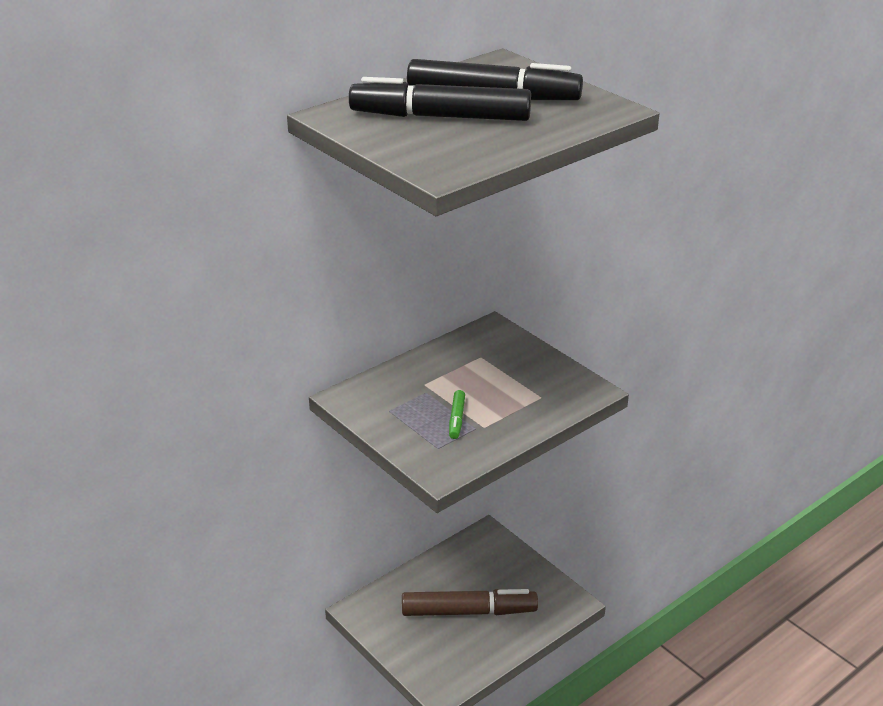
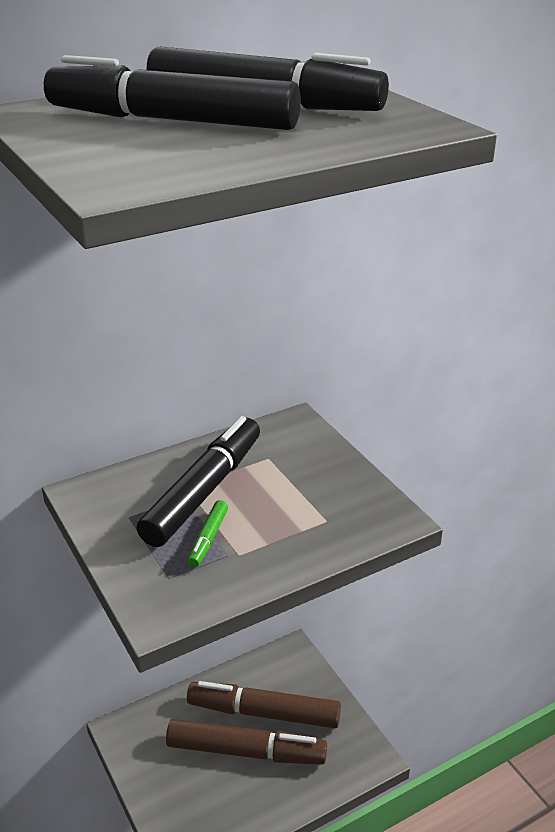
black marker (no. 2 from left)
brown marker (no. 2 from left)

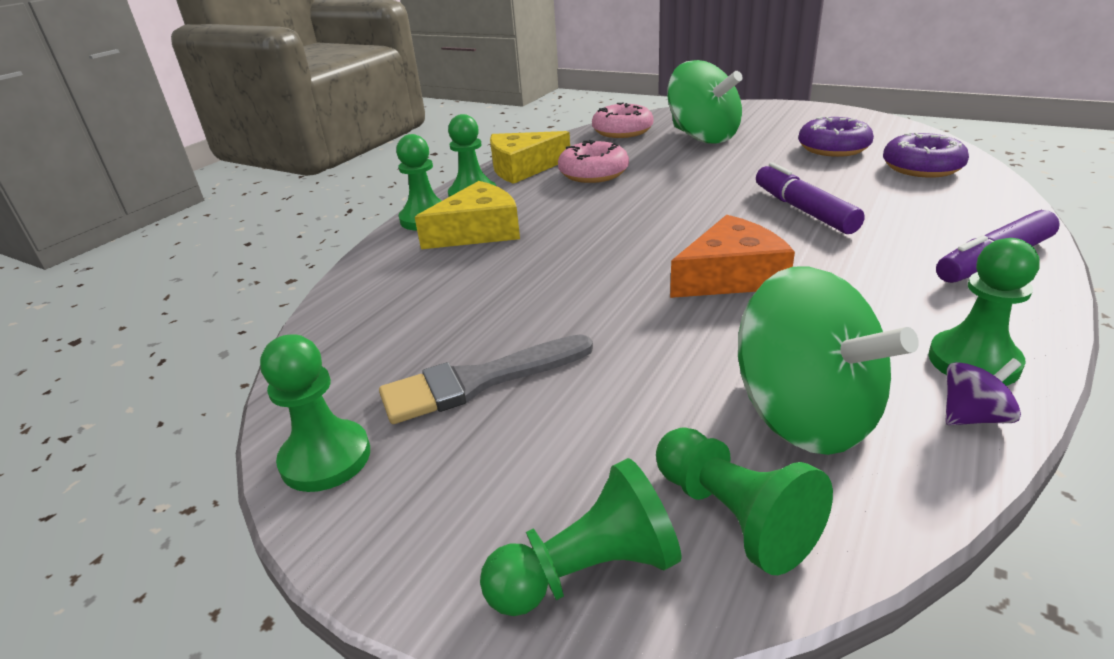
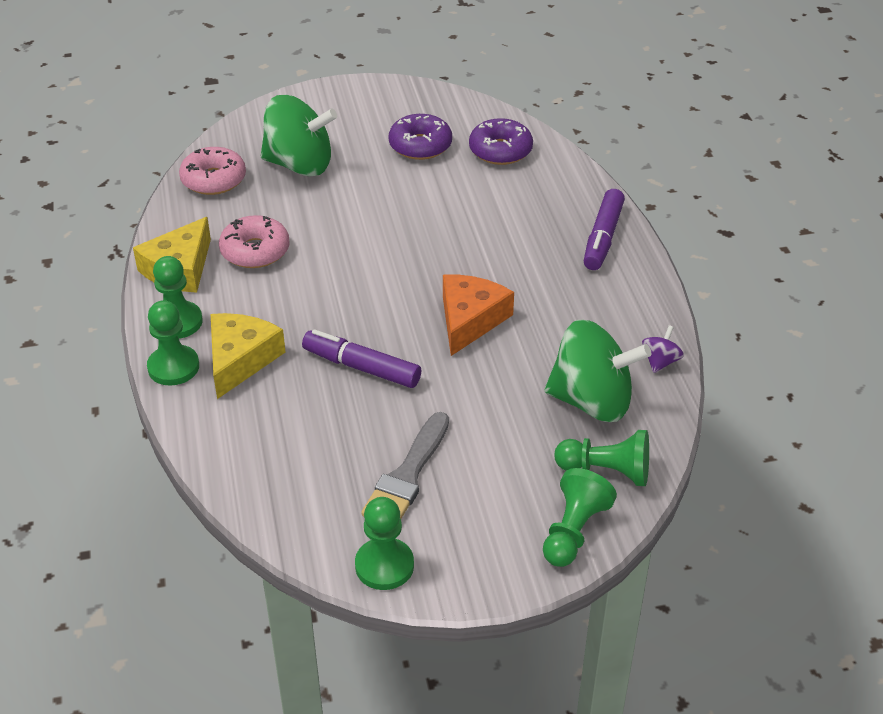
purple marker (no. 1 from left)
green pawn (no. 6 from left in the first image)

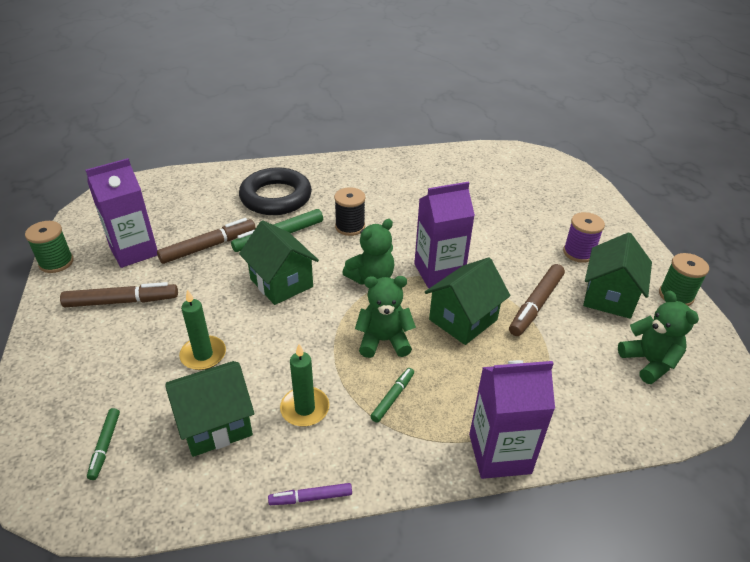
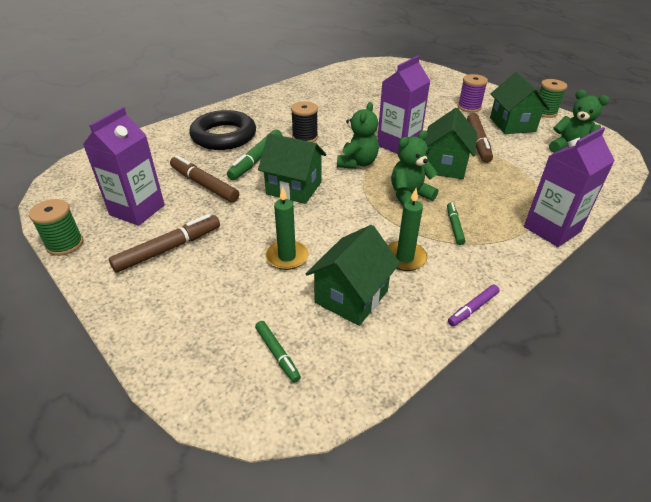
brown marker (no. 2 from left)

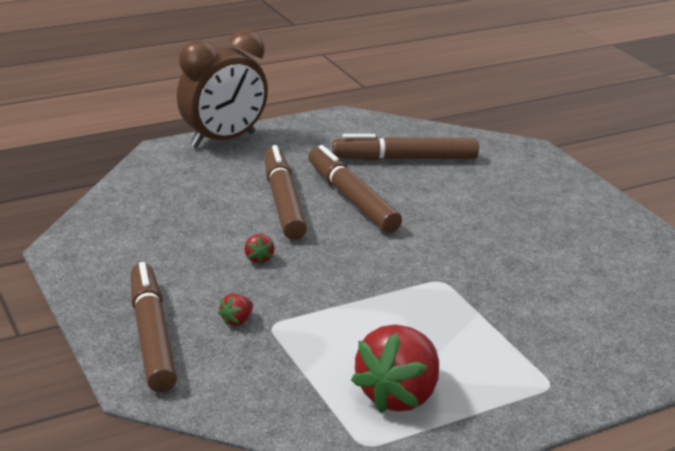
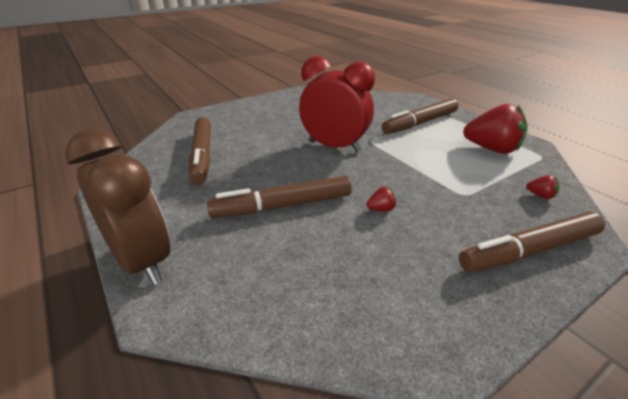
red clock
brown marker (no. 3 from left)
red strawberry (no. 3 from left)

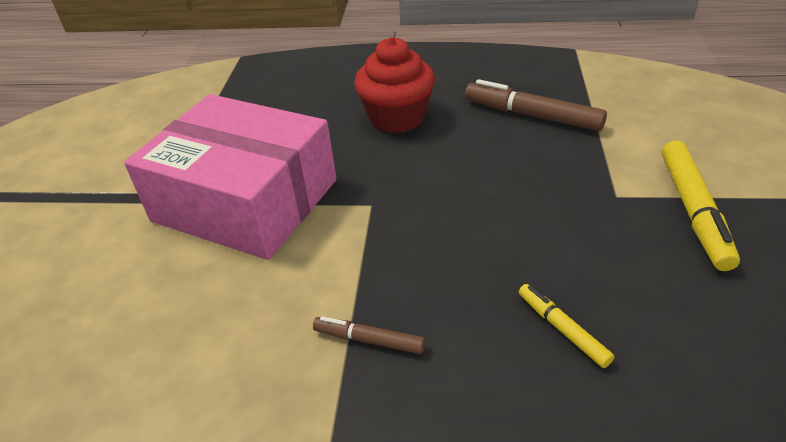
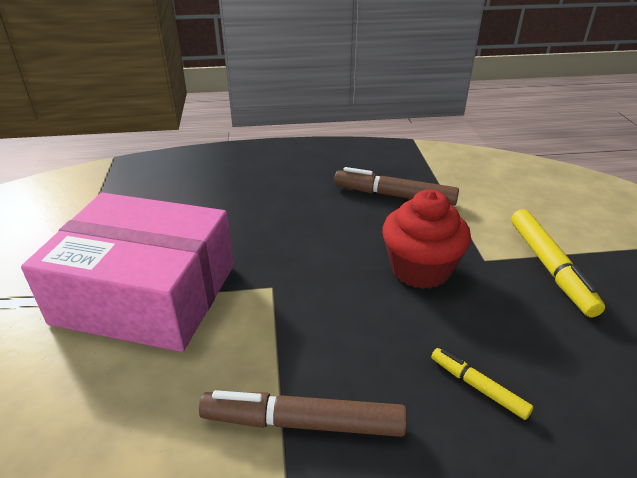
brown marker (no. 1 from left)
red cupcake

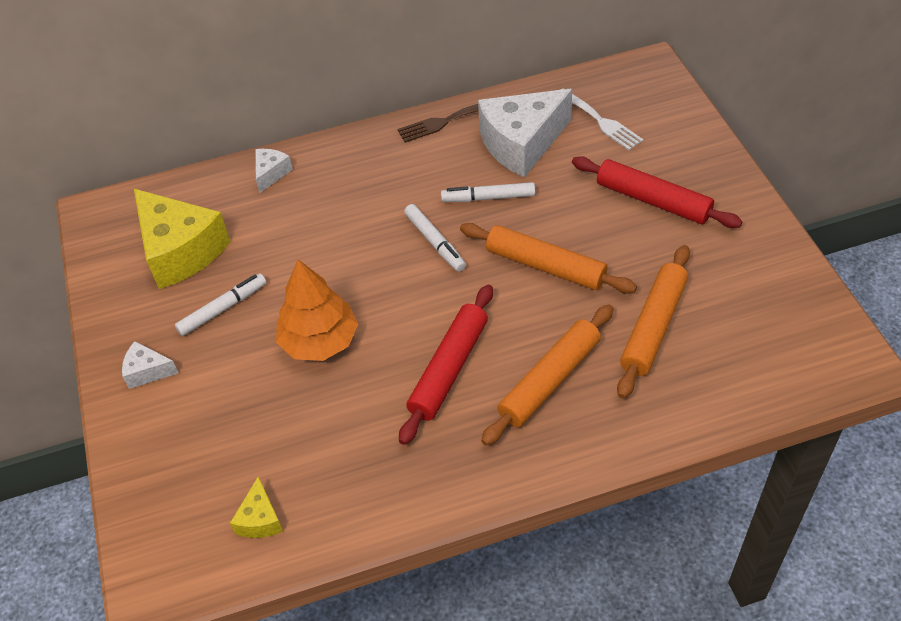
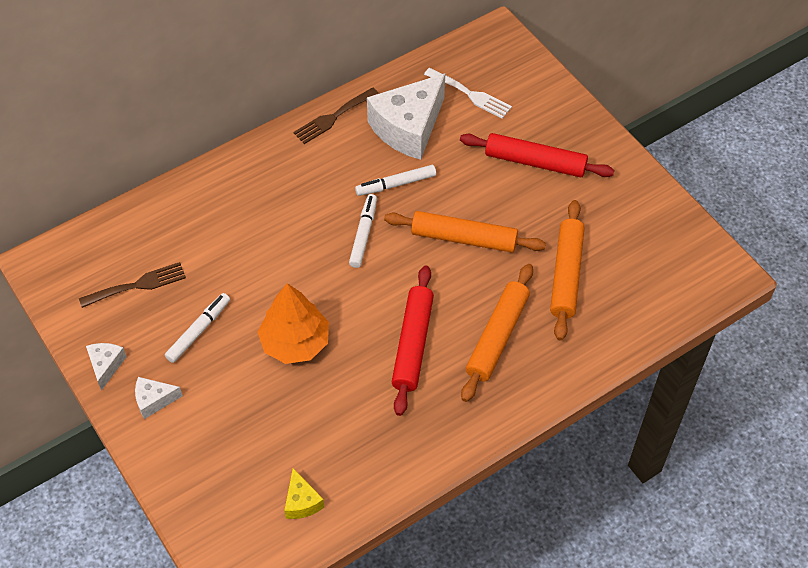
brown fork (no. 1 from left)
white cheese (no. 1 from left)
white marker (no. 2 from left)

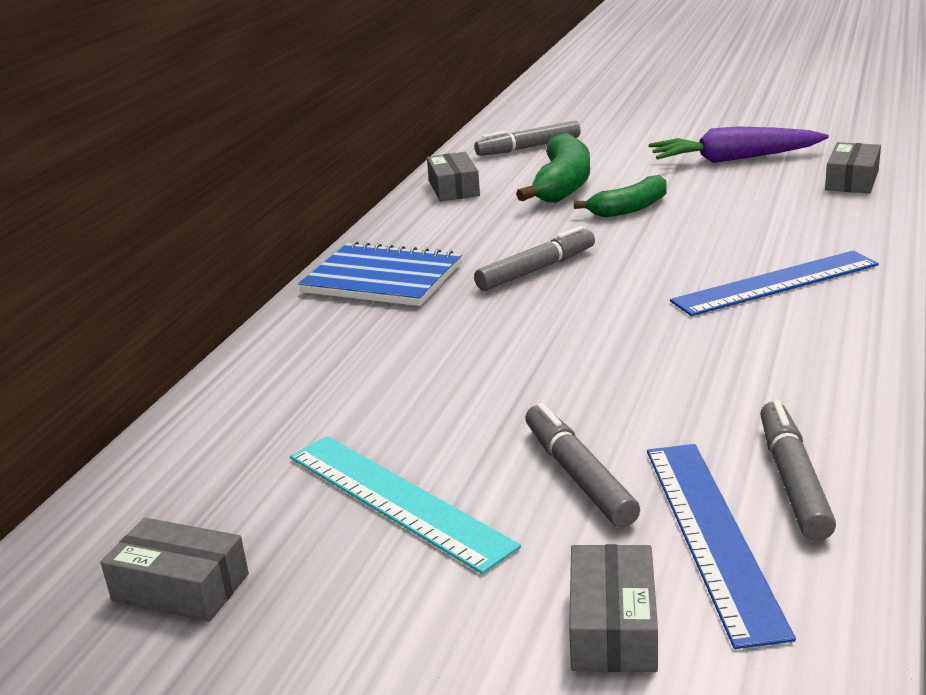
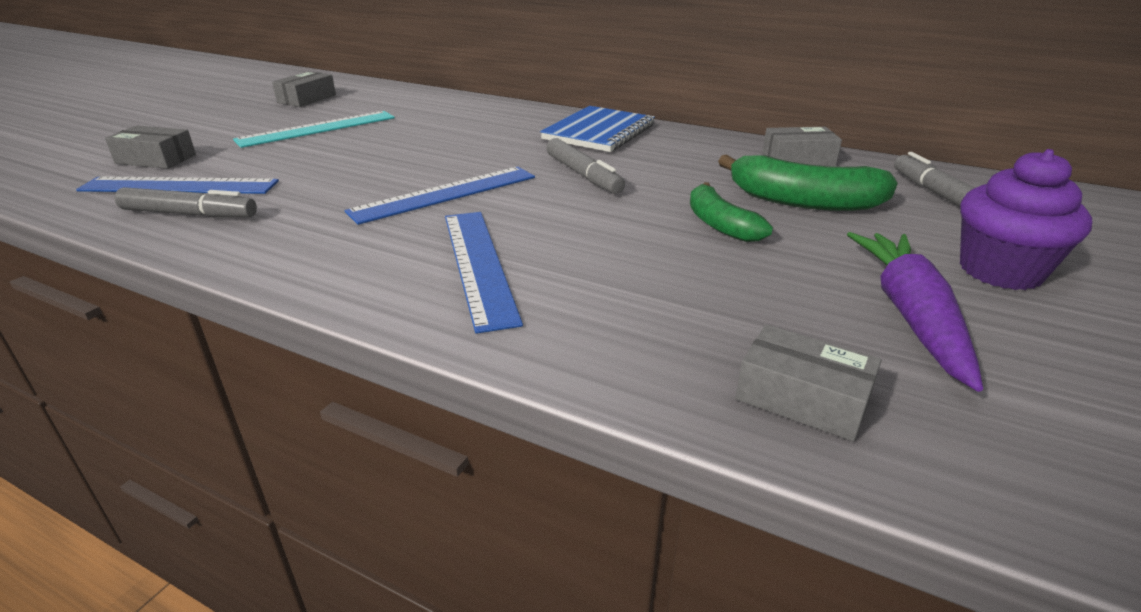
blue ruler (no. 2 from left)
purple cupcake
grey marker (no. 3 from left in the first image)

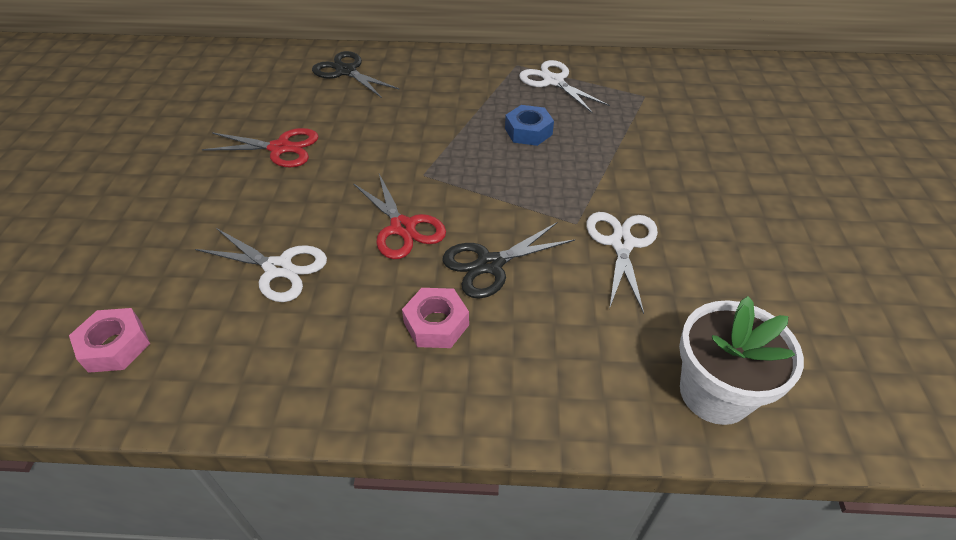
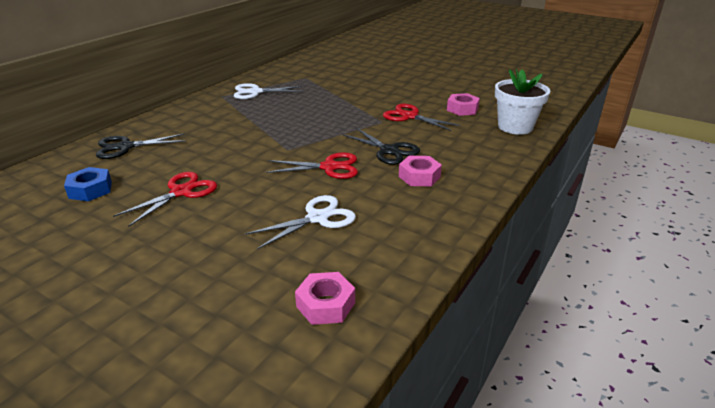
blue nut
black scissors (no. 2 from left)
red scissors (no. 3 from left)
pink nut (no. 3 from left)

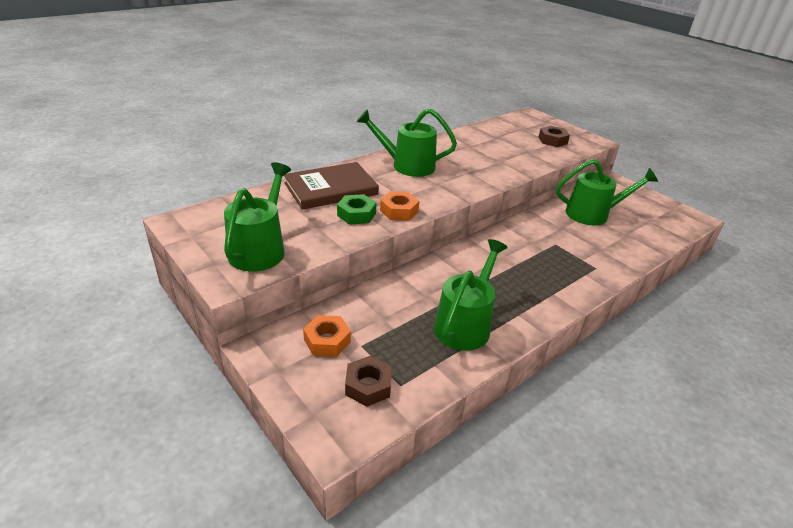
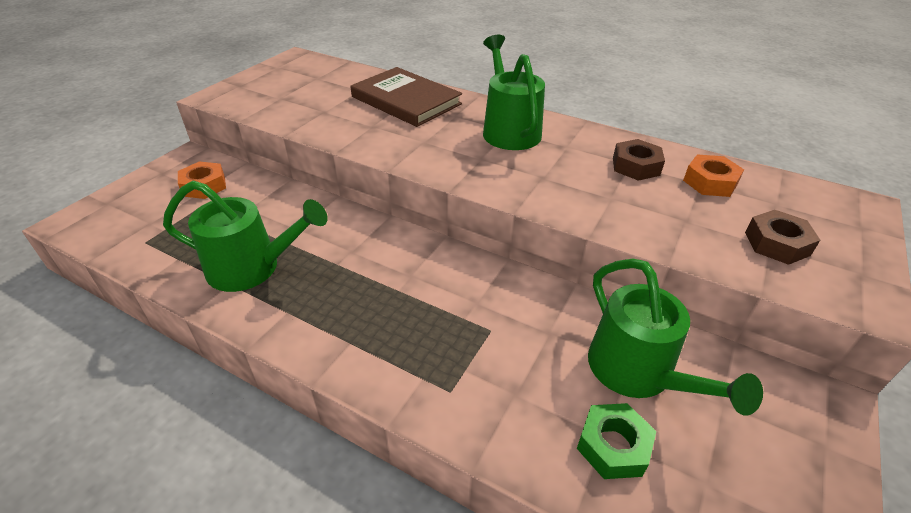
green nut
brown nut (no. 1 from left)
orange nut (no. 2 from left)
green watering can (no. 1 from left in the first image)

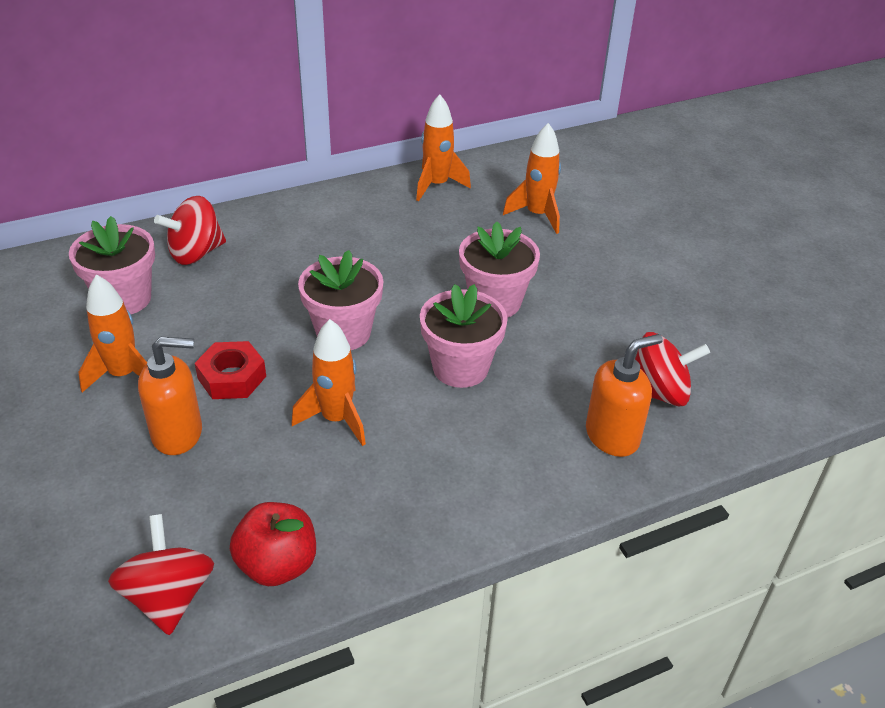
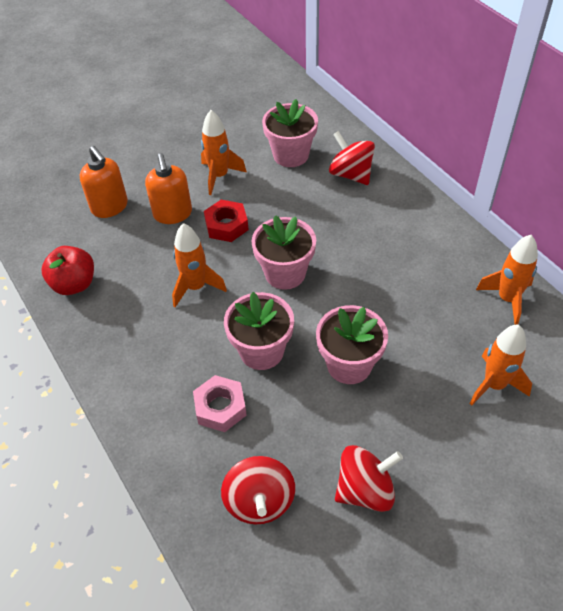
orange soap dispenser (no. 1 from left)
pink nut
red spinning top (no. 3 from left)

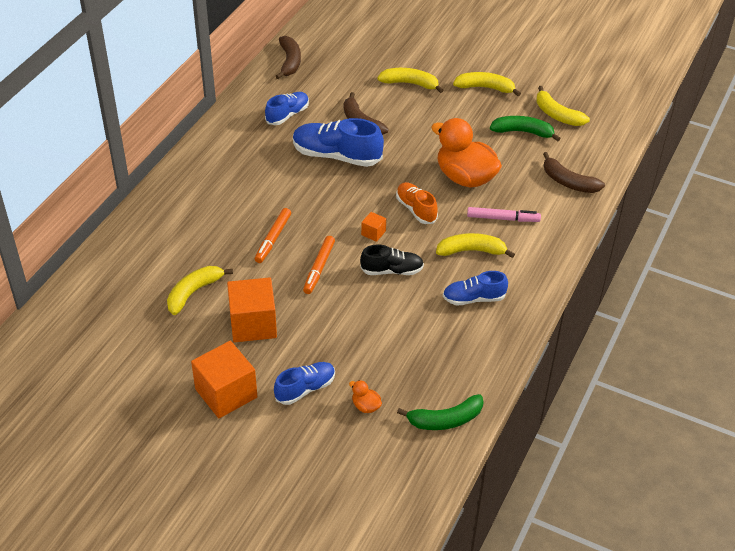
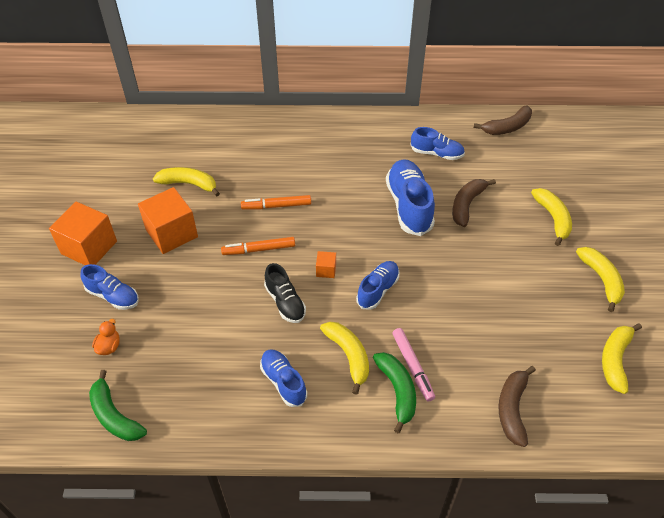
blue shoe (no. 3 from left)
green banana (no. 2 from left)
orange duck (no. 2 from left in the first image)

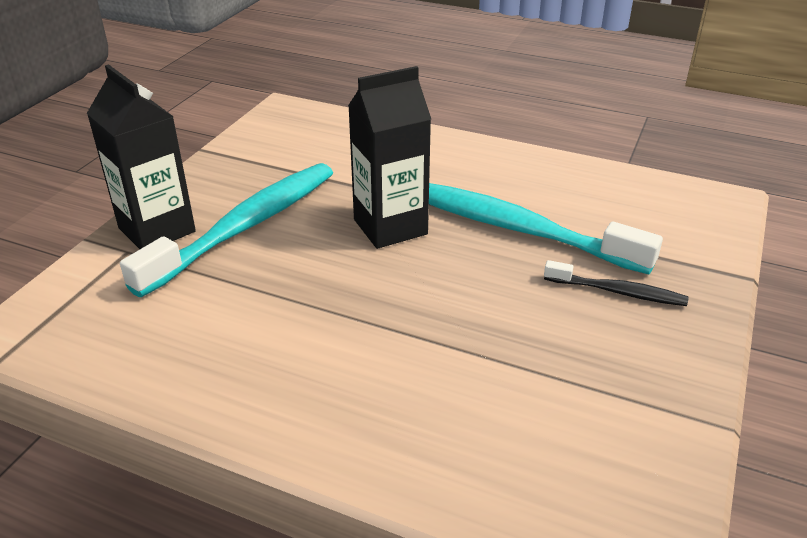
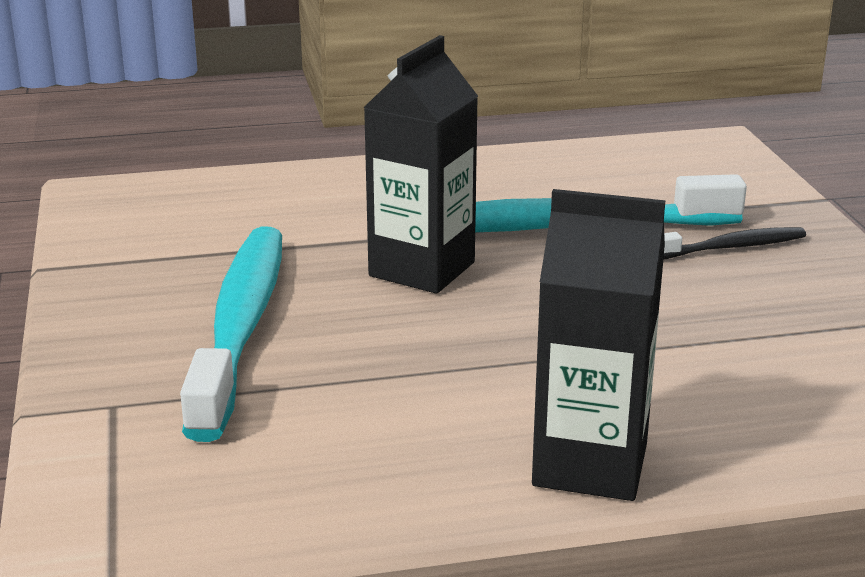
black carton (no. 2 from left)

